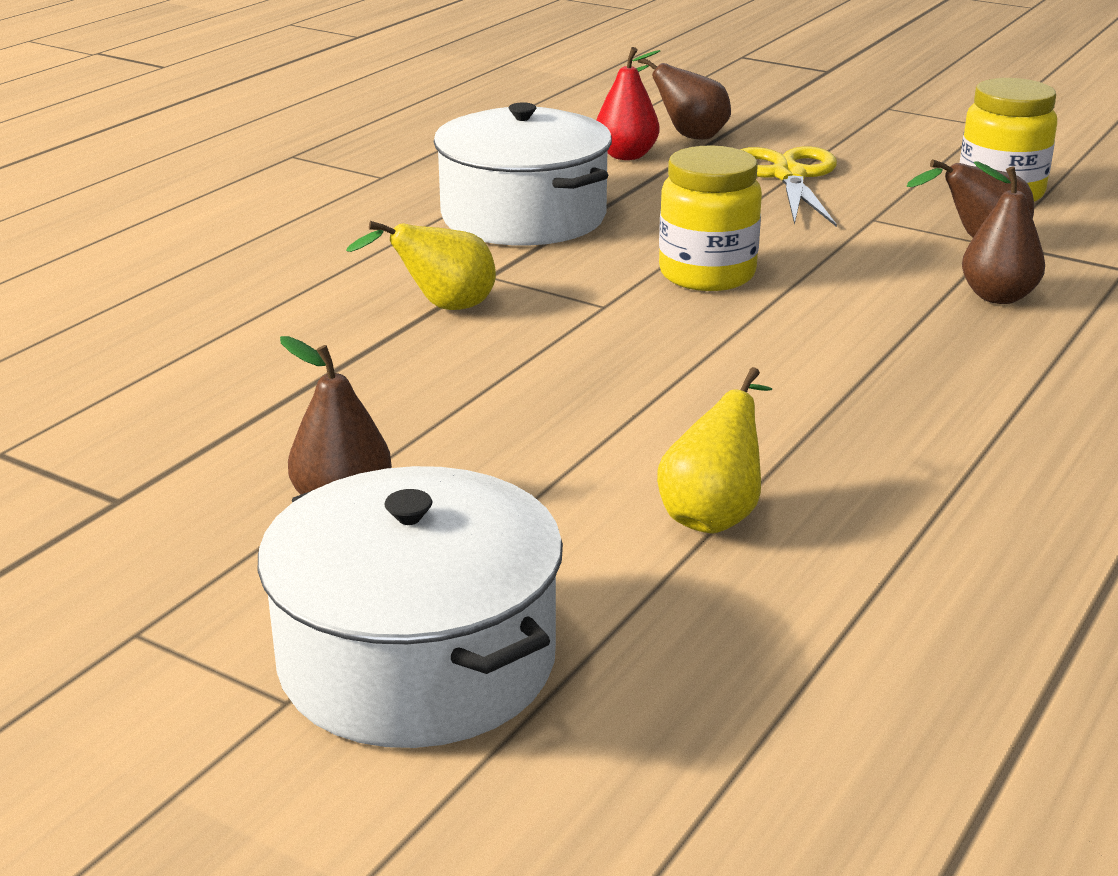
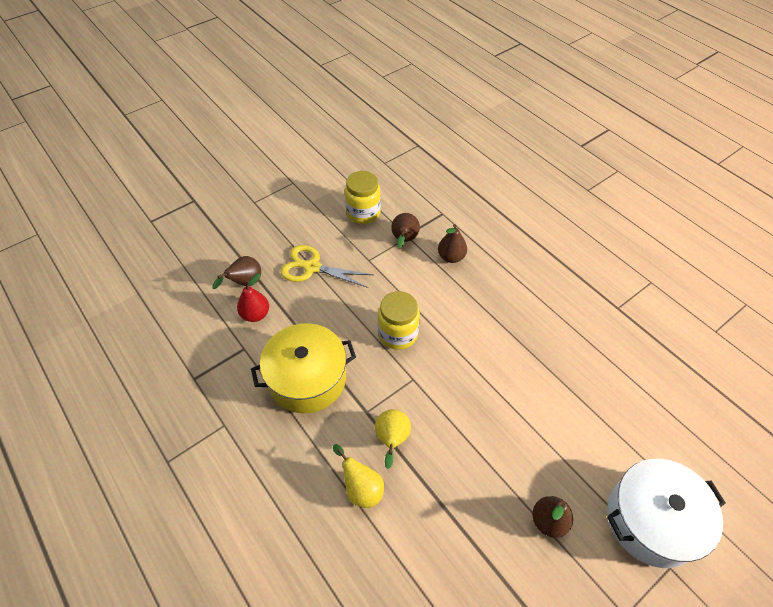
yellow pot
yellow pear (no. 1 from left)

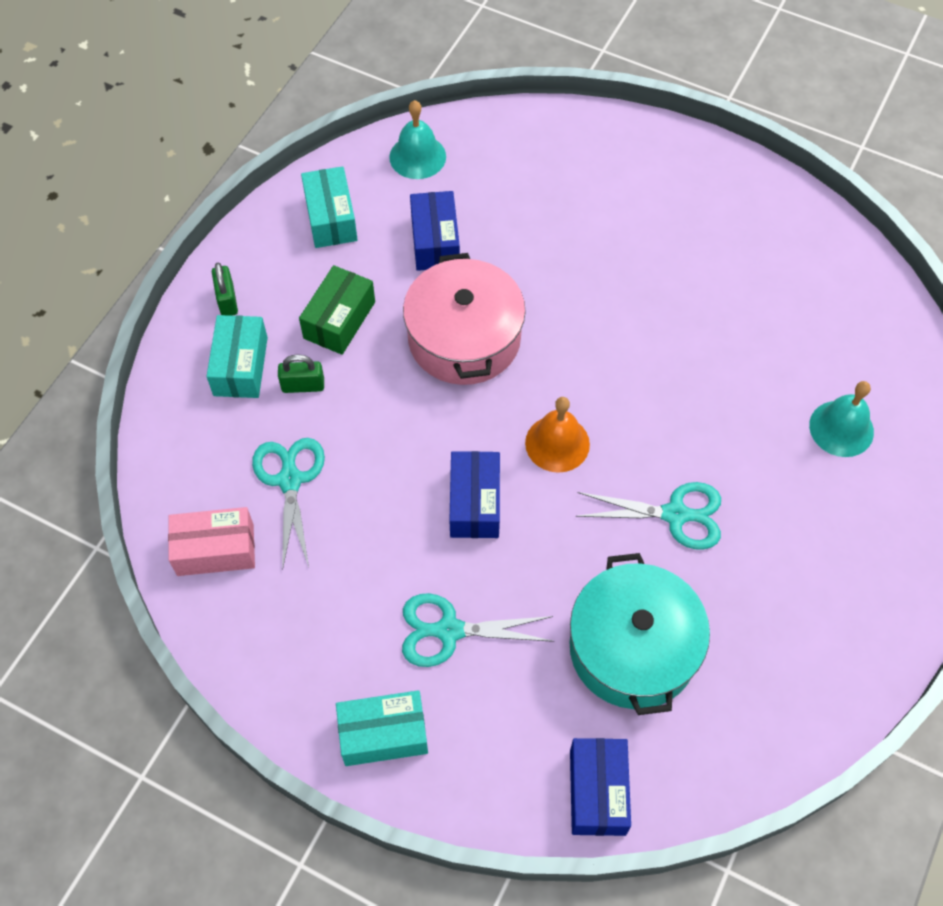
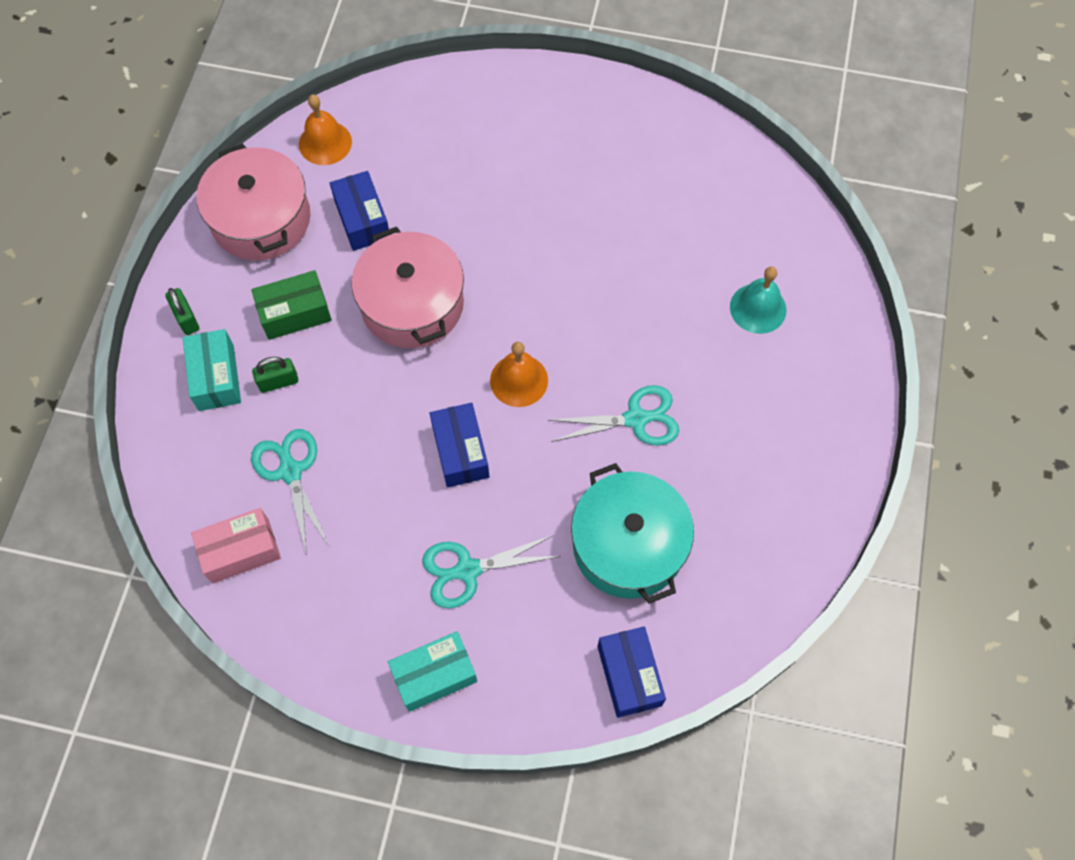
pink pot (no. 1 from left)
green box
orange bell (no. 1 from left)

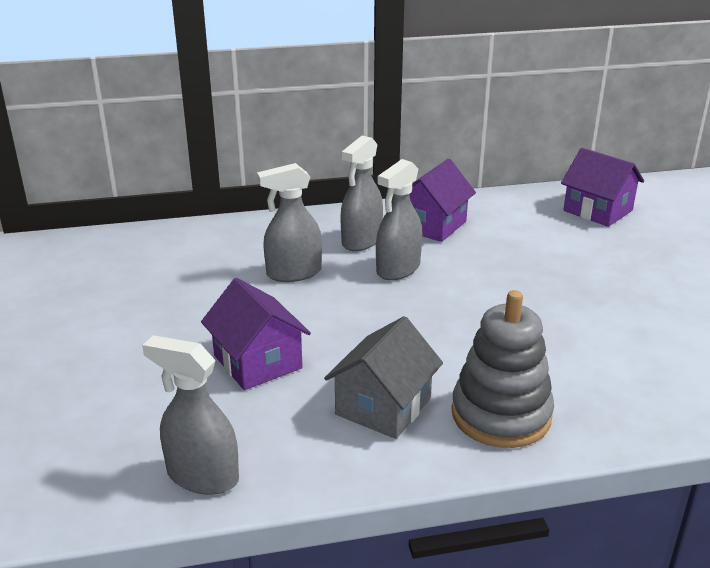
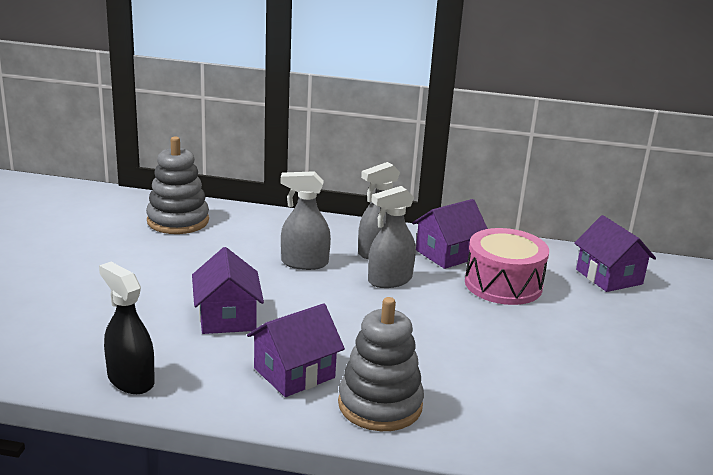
black spray bottle
grey stacking toy (no. 1 from left)
purple house (no. 2 from left)
pink drum

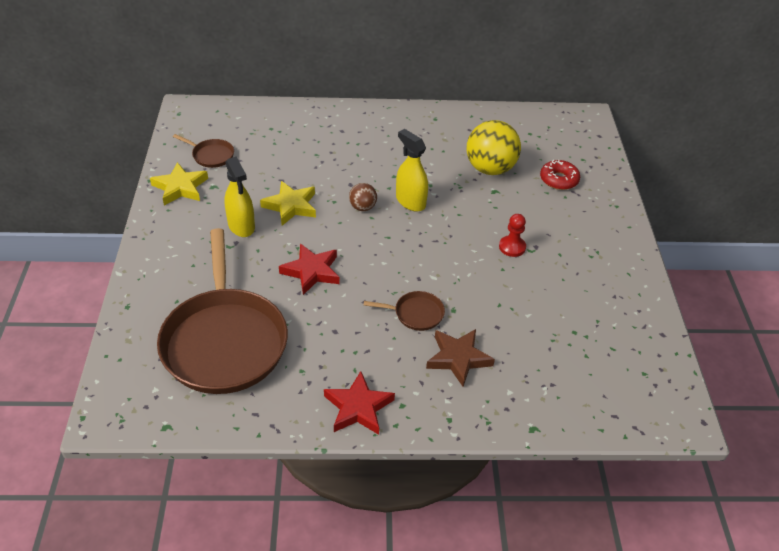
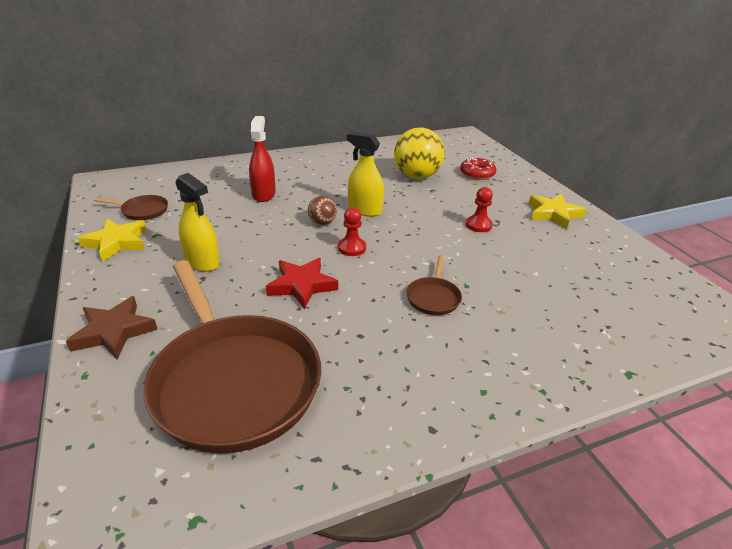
brown star
red spray bottle
red pawn (no. 1 from left)
brown pan (no. 3 from left)
yellow star (no. 2 from left)
red star (no. 2 from left in the first image)

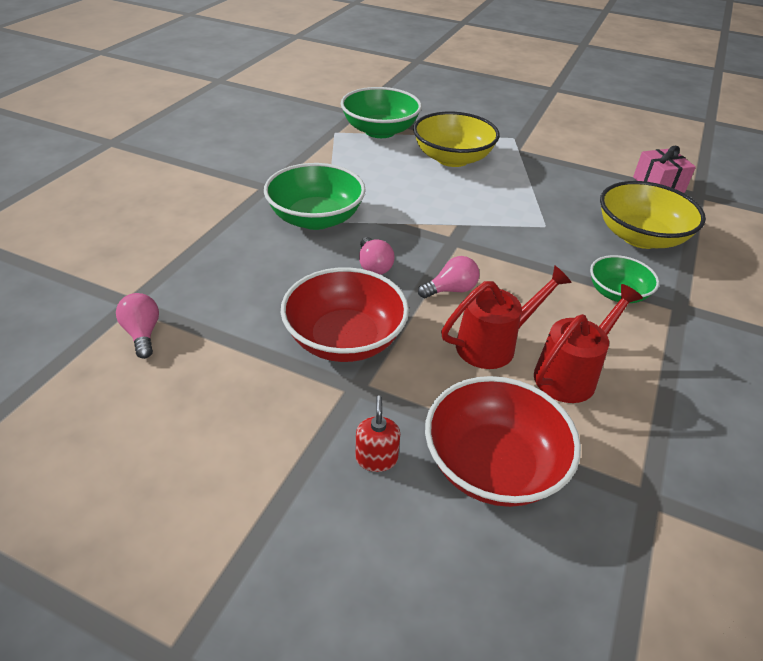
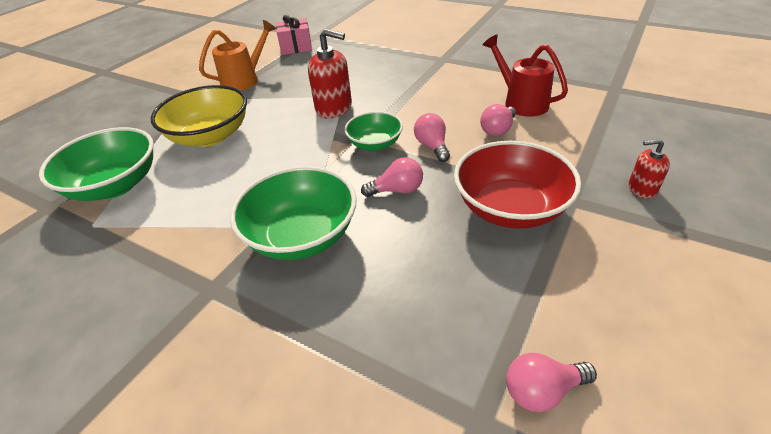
orange watering can
red soap dispenser (no. 1 from left)
green bowl (no. 3 from left)
pink light bulb (no. 3 from left)
red bowl (no. 2 from left in the first image)
yellow bowl (no. 2 from left in the first image)

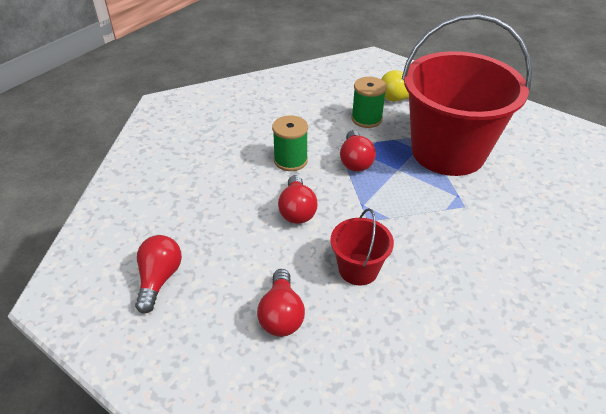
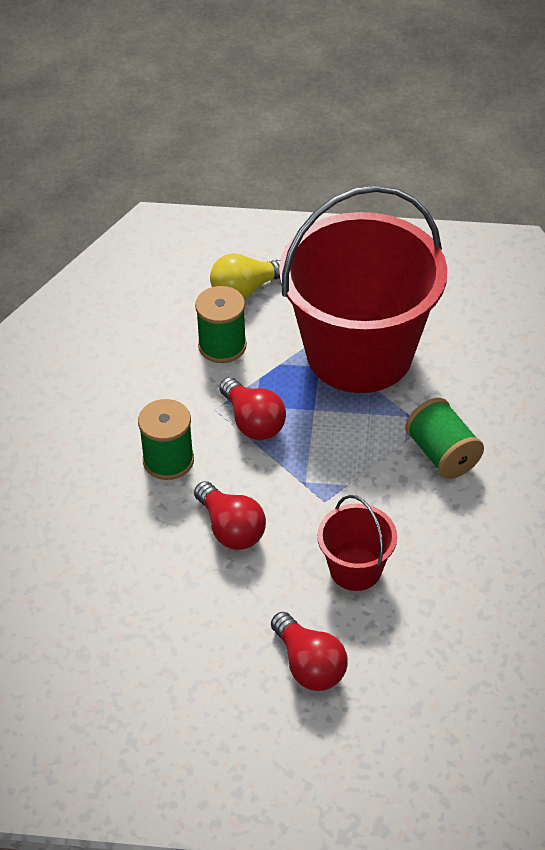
green spool (no. 3 from left)
red light bulb (no. 1 from left in the first image)

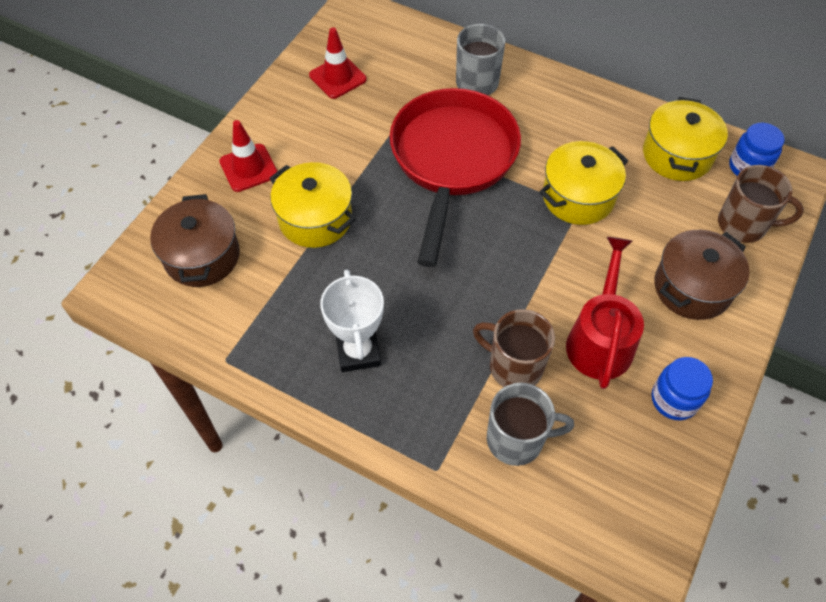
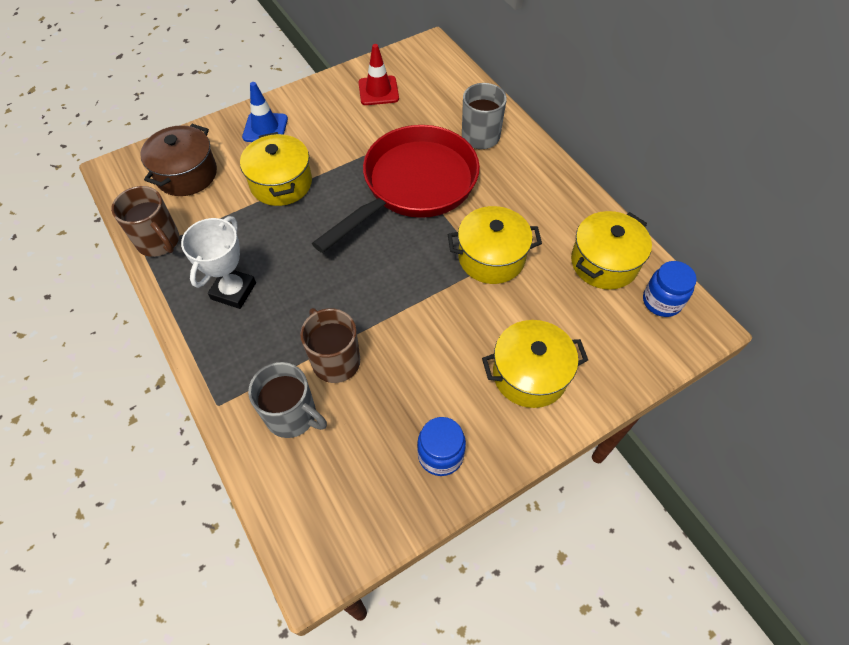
brown mug (no. 1 from left)
blue traffic cone
yellow pot (no. 3 from left)
red watering can

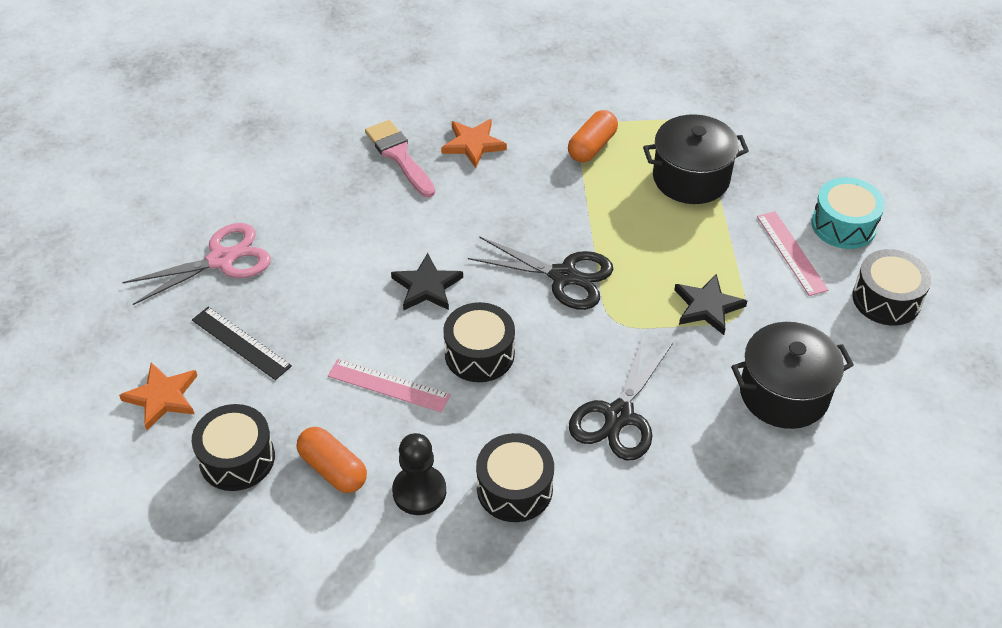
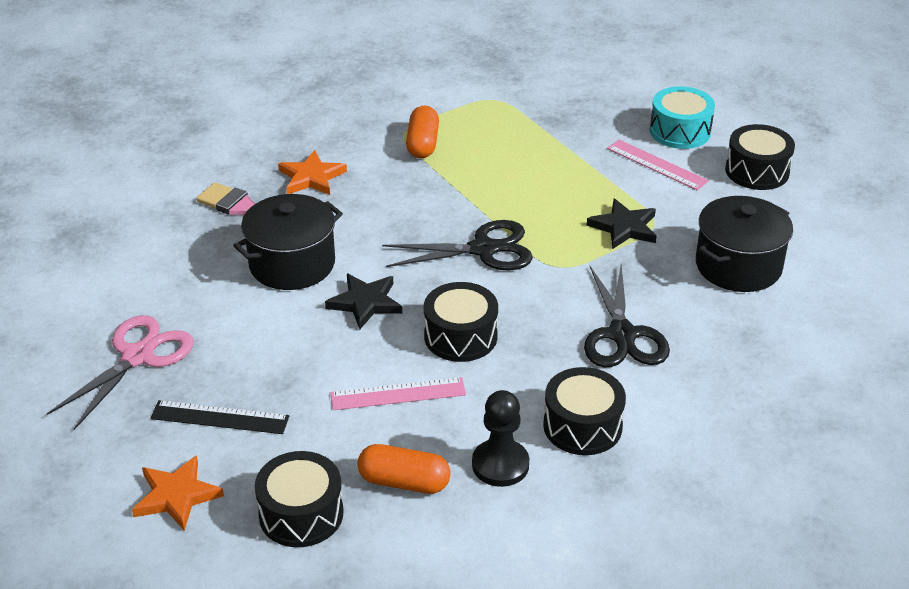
black pot (no. 1 from left)

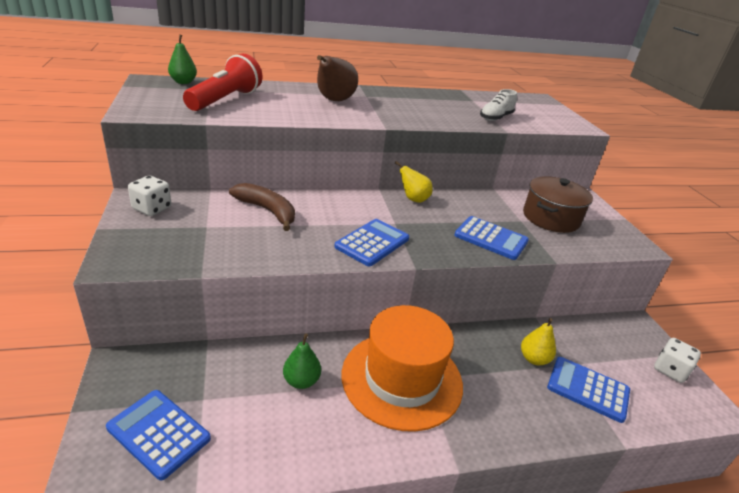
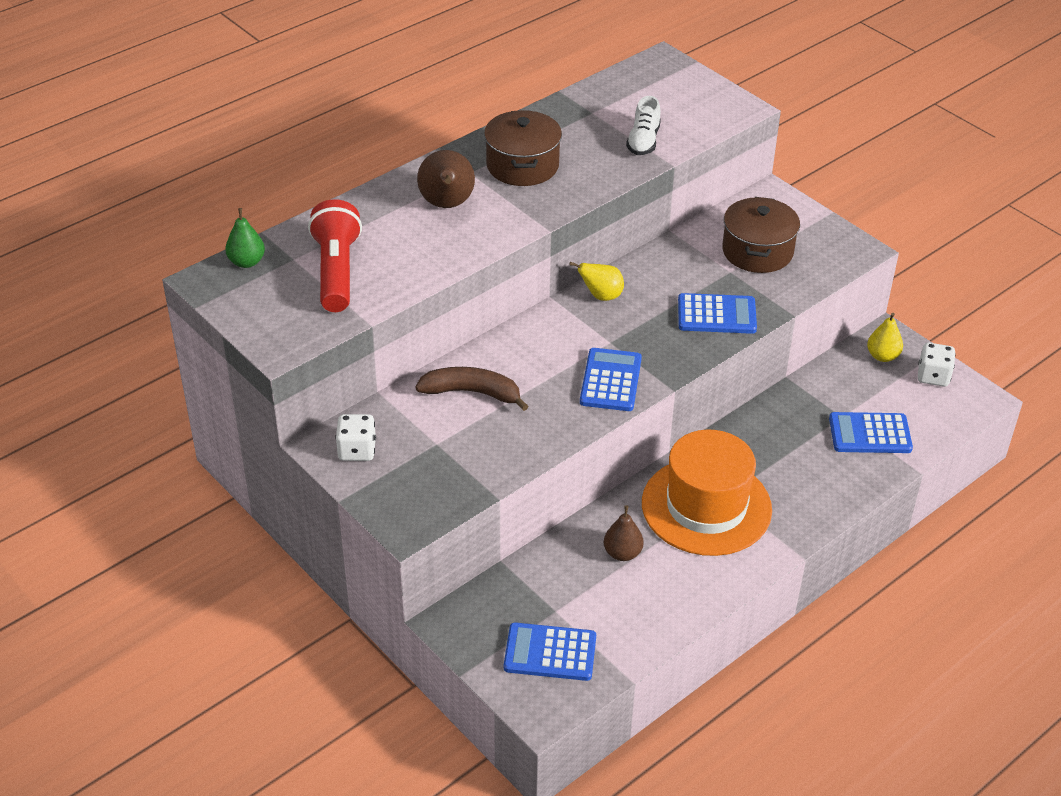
brown pot (no. 1 from left)
brown pear (no. 2 from left)
yellow pear (no. 2 from left)

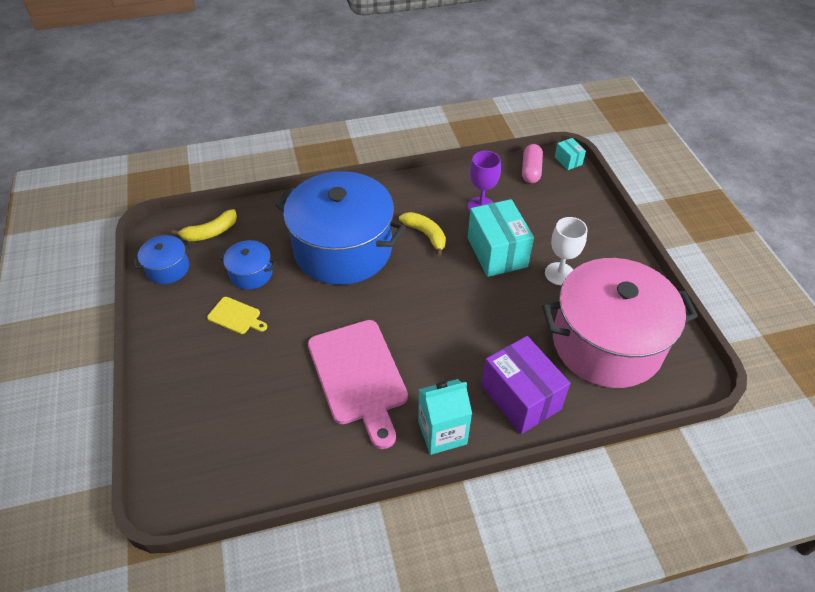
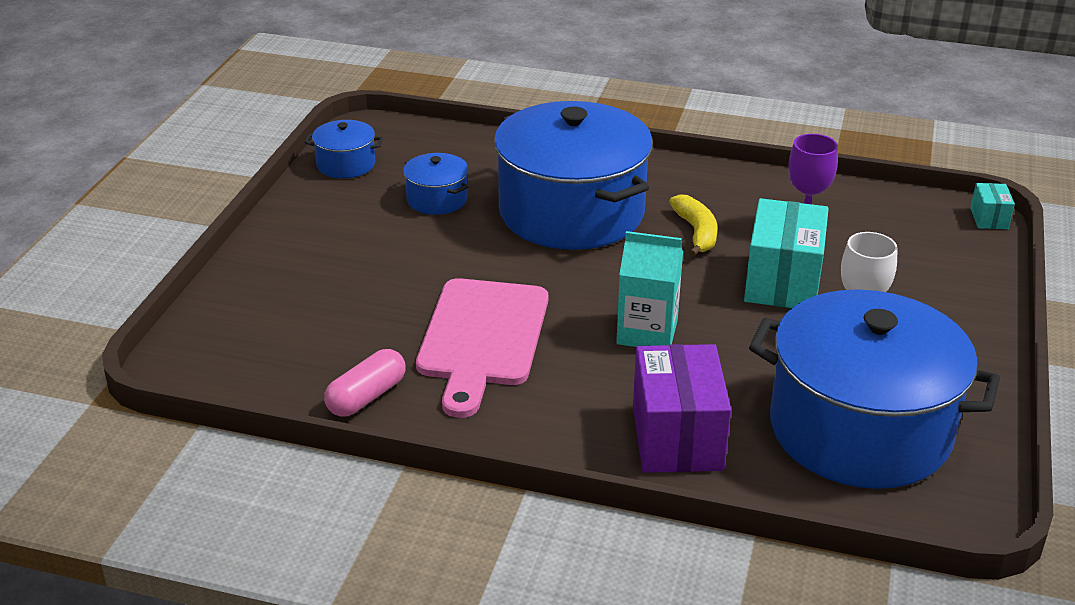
pink capsule
turquoise carton
blue pot (no. 4 from left)
yellow banana (no. 1 from left in the first image)
yellow cutting board

